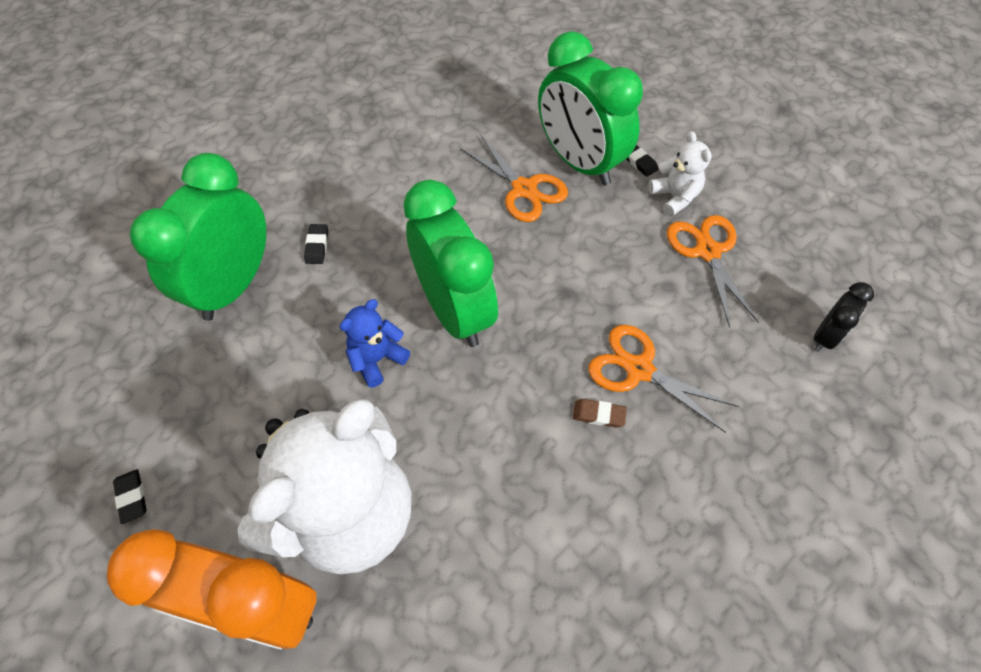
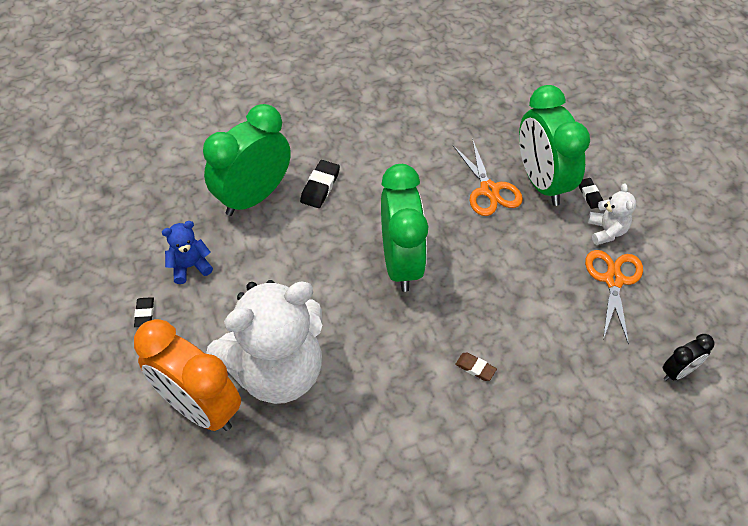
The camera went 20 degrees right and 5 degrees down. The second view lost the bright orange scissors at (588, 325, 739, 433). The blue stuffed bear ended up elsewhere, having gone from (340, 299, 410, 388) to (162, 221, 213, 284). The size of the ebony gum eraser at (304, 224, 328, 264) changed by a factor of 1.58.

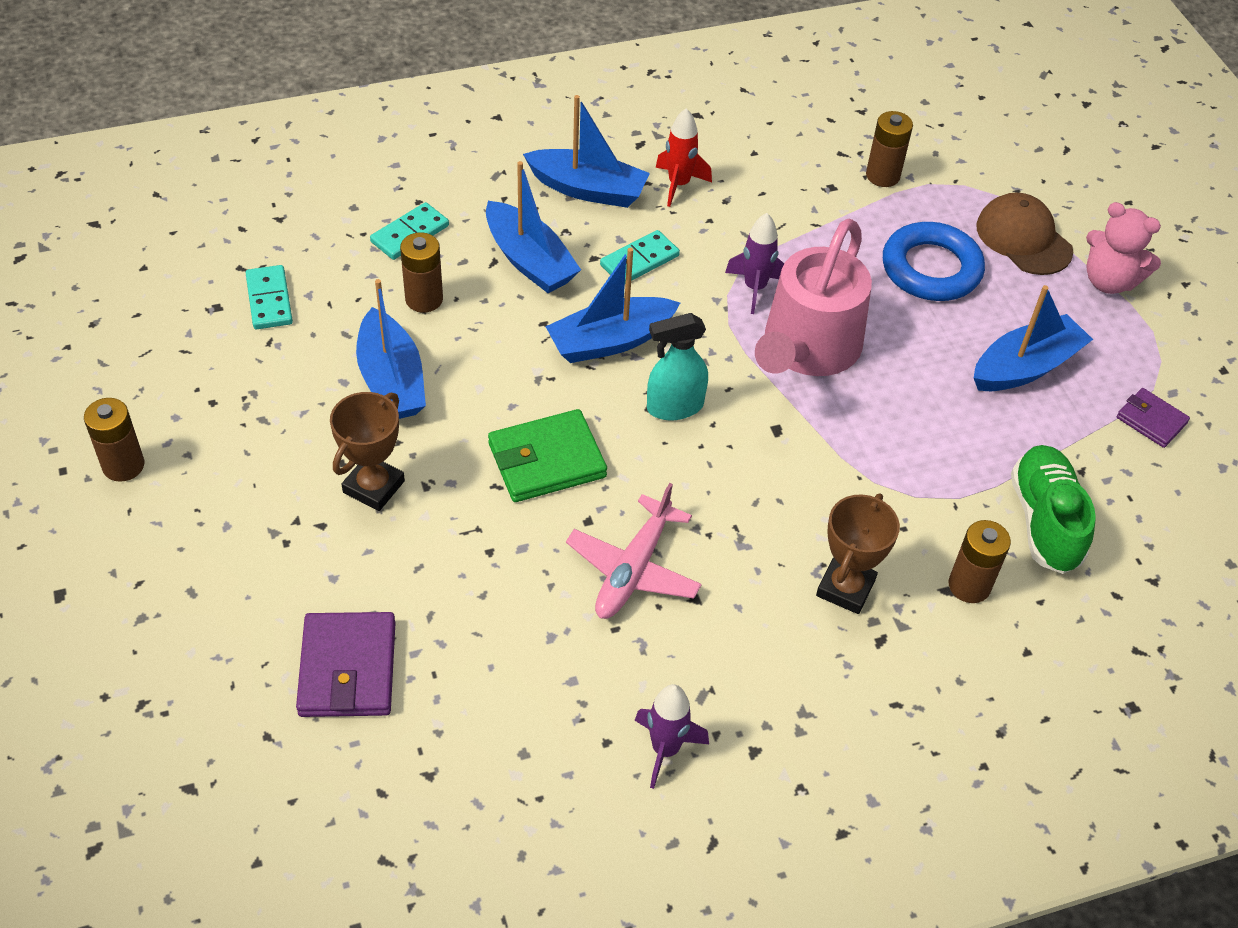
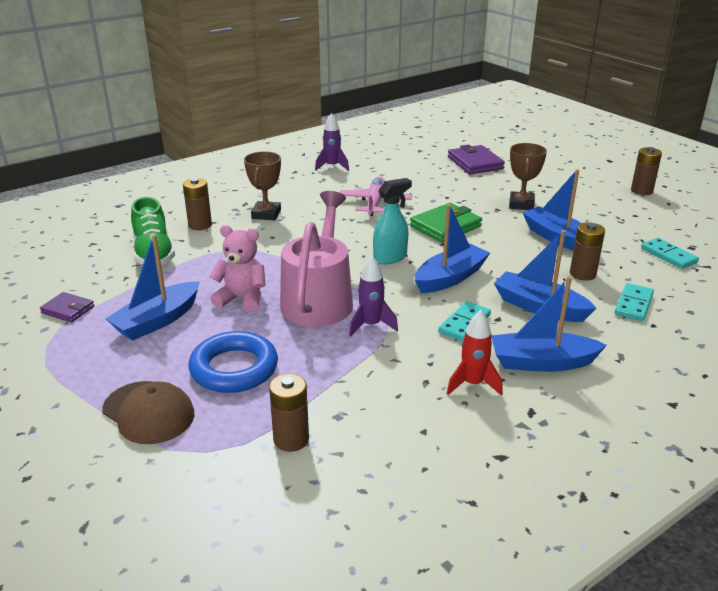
The camera went 165 degrees right and 20 degrees down. The rose-pink stuffed bear ended up elsewhere, having gone from (1086, 202, 1161, 294) to (209, 225, 265, 313).

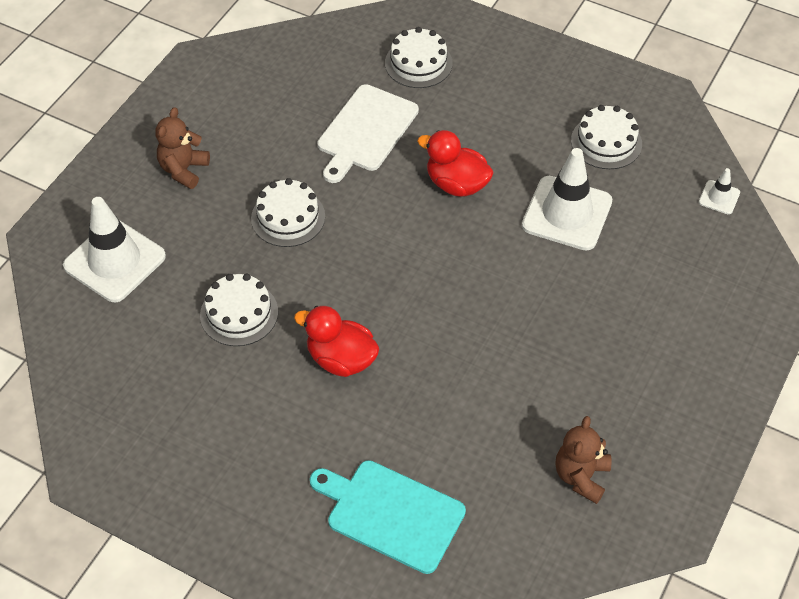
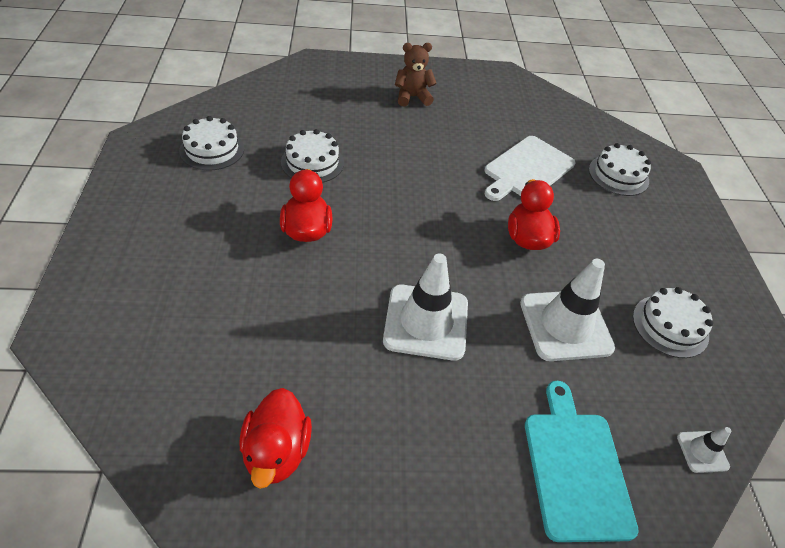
The camera went 55 degrees right and 5 degrees down. The white road cone ended up elsewhere, having gone from (63, 197, 166, 302) to (383, 253, 468, 361). The white layer cake ended up elsewhere, having gone from (251, 178, 325, 247) to (179, 116, 244, 170). The turquoise chopping board ended up elsewhere, having gone from (310, 460, 466, 574) to (525, 381, 639, 542). Where the dark brown stuffed bear stood at (555, 416, 612, 504), the red rubber duck came to stand at (240, 388, 312, 489). The white chopping board at (317, 84, 419, 183) ended up facing another way, 45 degrees counterclockwise from before.

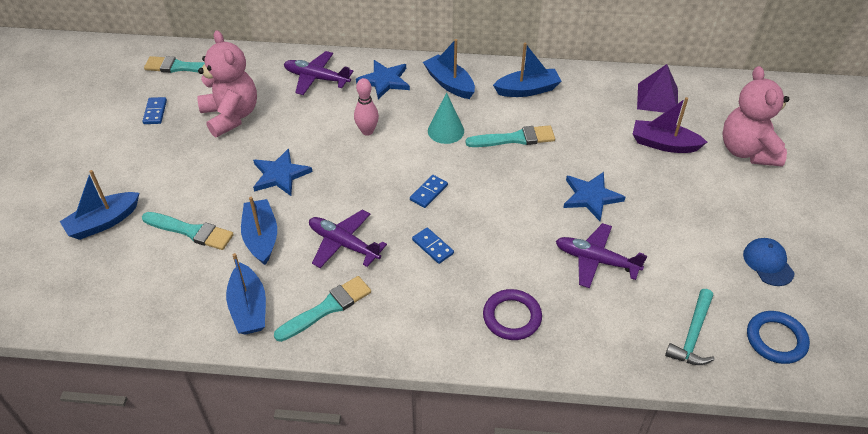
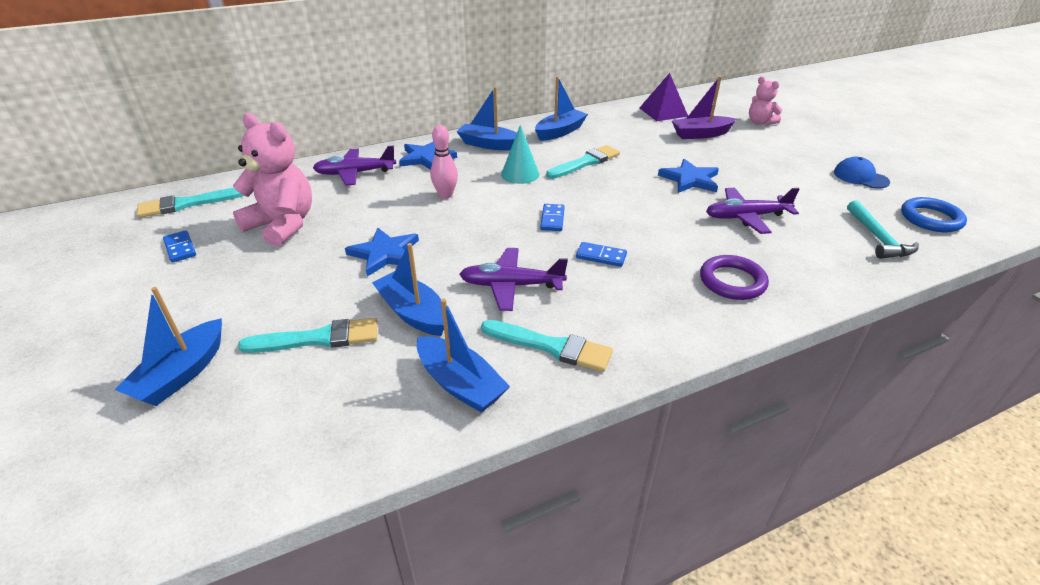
The camera went 30 degrees left and 10 degrees down. The turquoise paintbrush at (274, 276, 371, 342) ended up facing another way, 90 degrees clockwise from before. The size of the rose-pink stuffed bear at (722, 66, 789, 167) changed by a factor of 0.55.

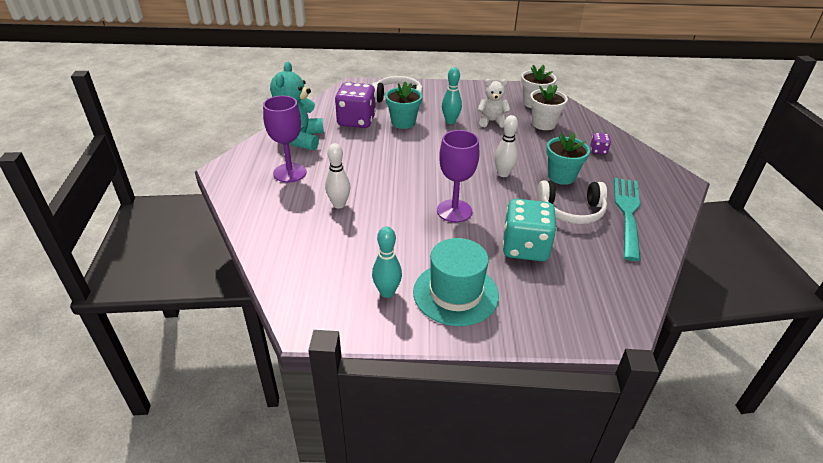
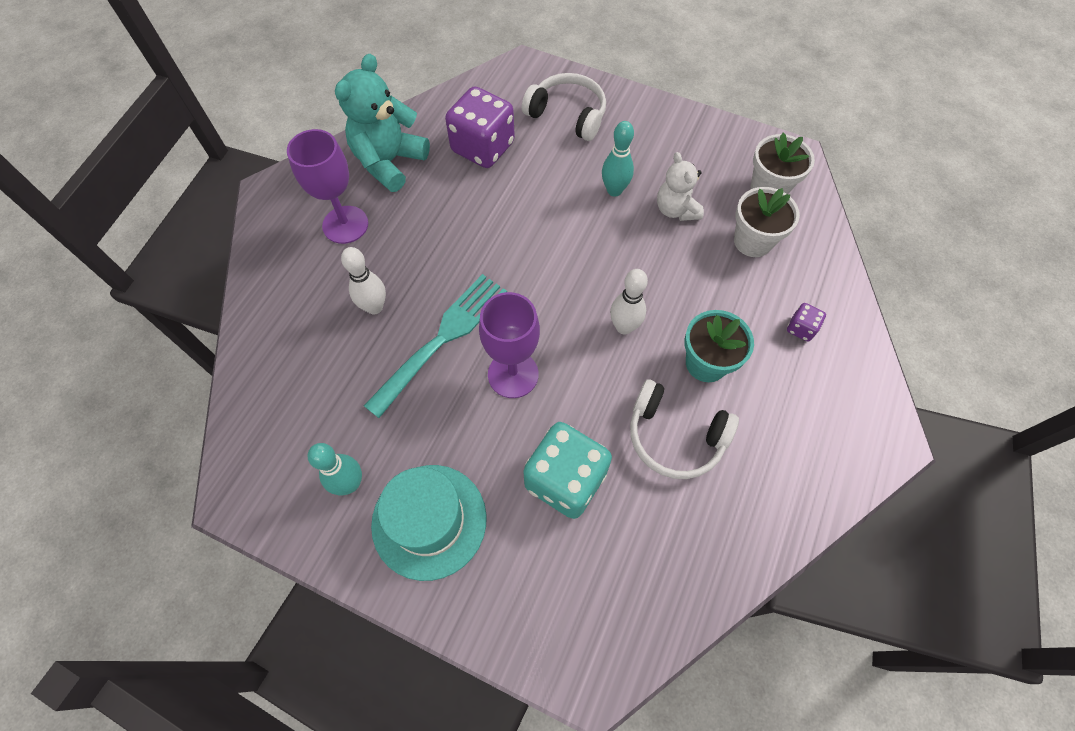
The camera went 25 degrees right and 25 degrees up. The second view lost the turquoise plant pot at (385, 81, 422, 129). The turquoise dinner fork ended up elsewhere, having gone from (614, 178, 641, 261) to (364, 274, 507, 418). The white stuffed bear at (477, 79, 511, 128) ended up facing another way, 135 degrees counterclockwise from before.

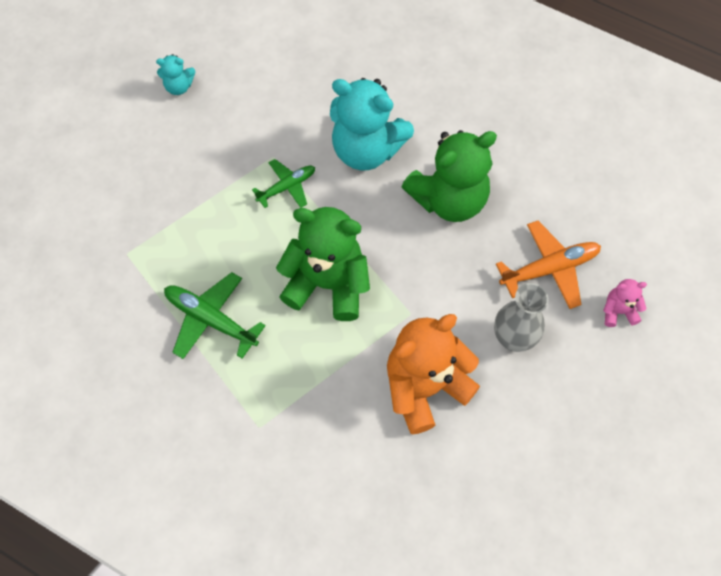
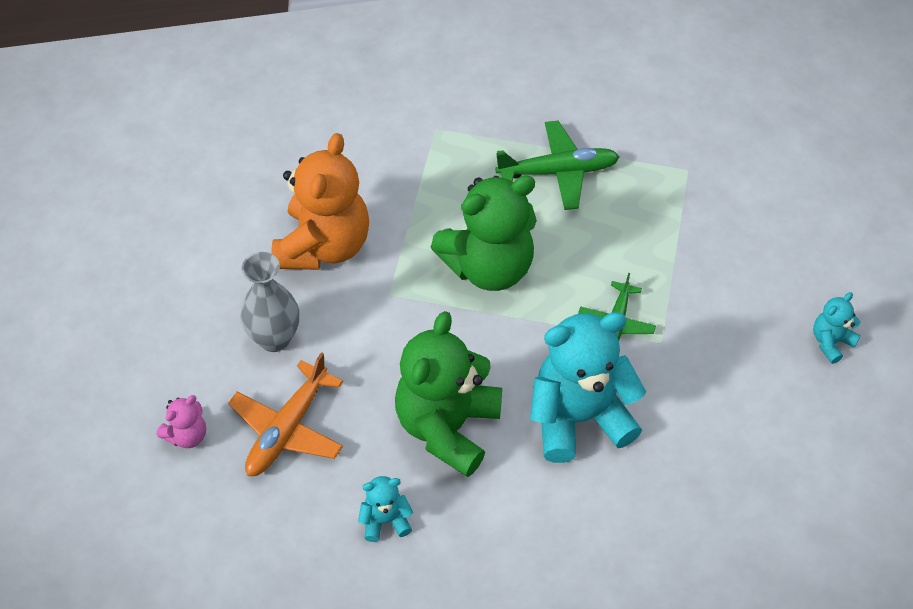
The camera went 140 degrees right and 10 degrees down. The second view gained the turquoise stuffed bear at (358, 476, 413, 542).

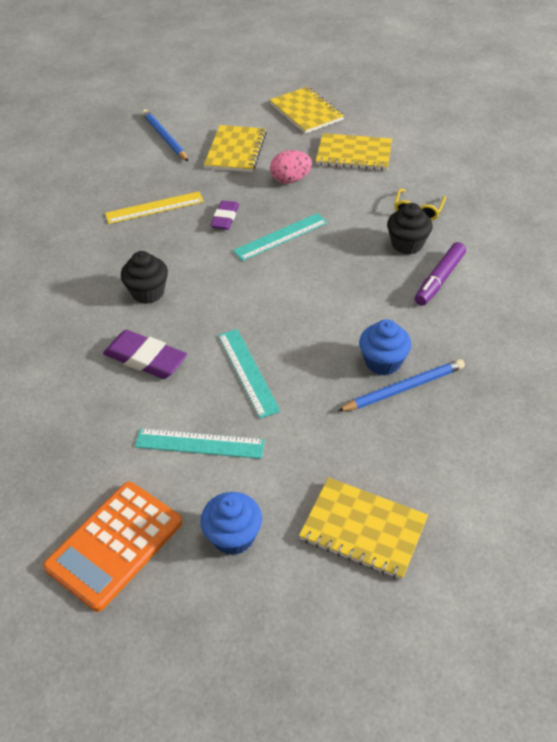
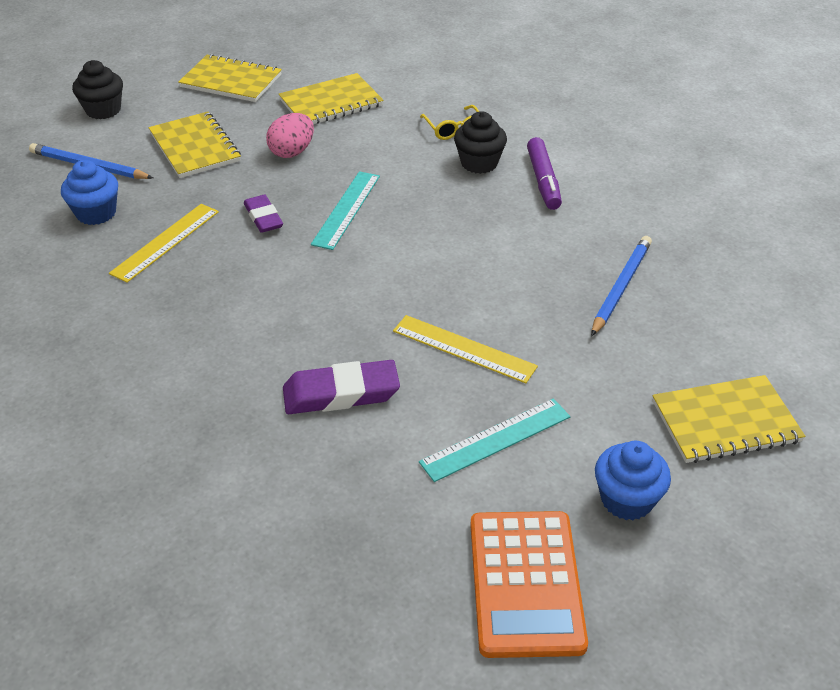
The camera went 40 degrees left and 5 degrees down. The ebony muffin ended up elsewhere, having gone from (121, 251, 168, 304) to (72, 60, 123, 119). The blue muffin ended up elsewhere, having gone from (359, 319, 411, 375) to (61, 160, 118, 225). What was the turquoise ruler at (218, 329, 281, 419) turned into the golden ruler at (393, 315, 538, 383).

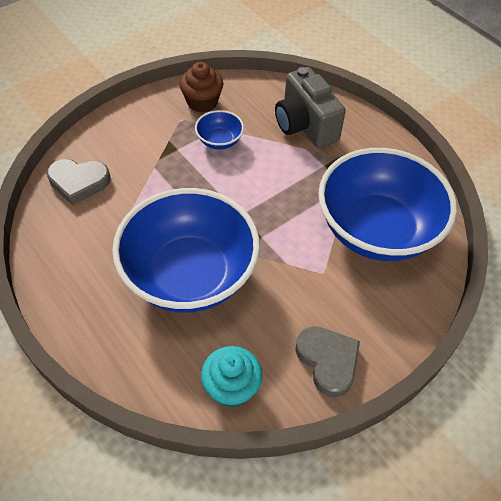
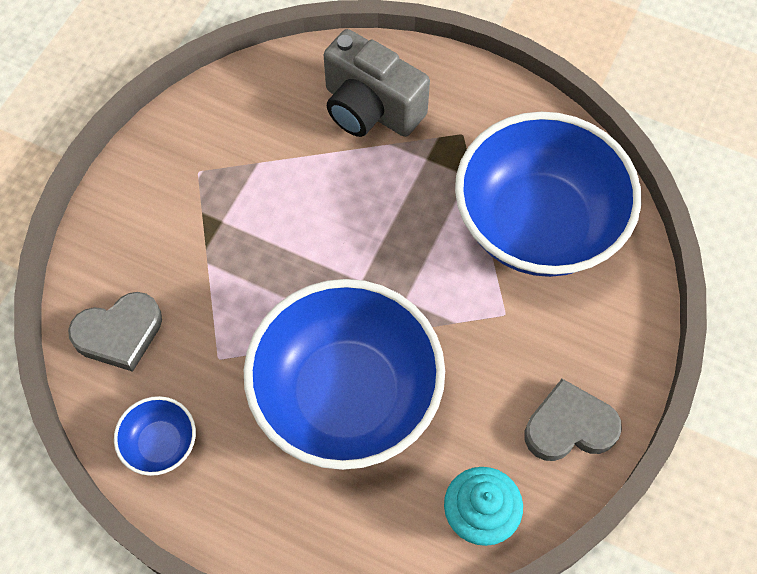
The camera went 25 degrees left and 10 degrees up. The second view lost the dark brown muffin at (179, 62, 223, 112). The blue deep dish ended up elsewhere, having gone from (195, 110, 244, 149) to (114, 396, 196, 476). The grey heart at (295, 326, 360, 397) ended up facing another way, 45 degrees counterclockwise from before.

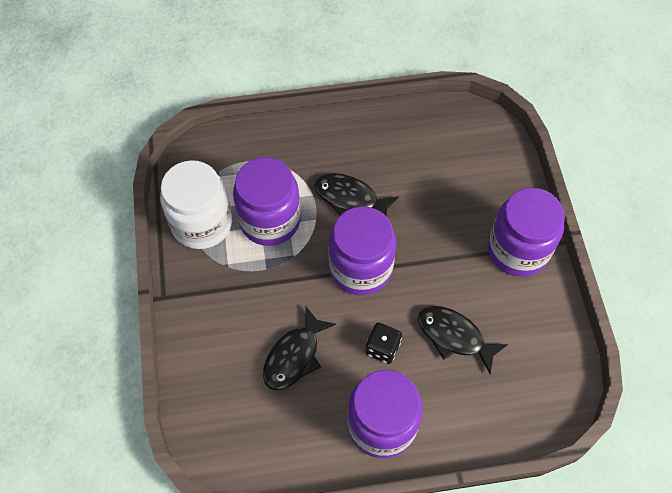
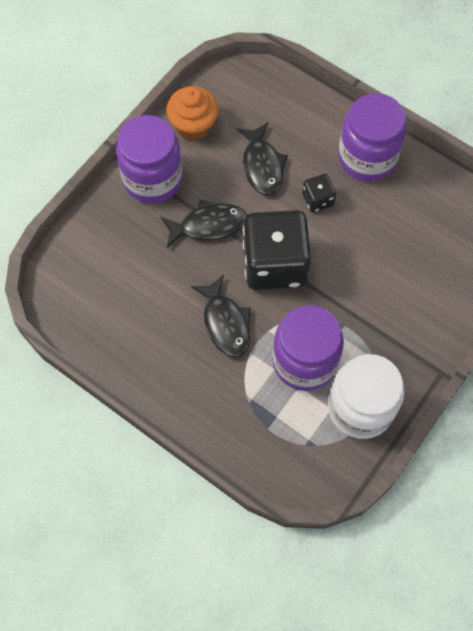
The camera went 135 degrees left and 5 degrees up. The second view gained the bright orange muffin at (167, 86, 218, 141). The ebony fish ended up elsewhere, having gone from (263, 306, 336, 390) to (161, 199, 247, 248). Where the royal purple jam jar stood at (328, 206, 396, 295), the ebony die came to stand at (243, 210, 311, 290).

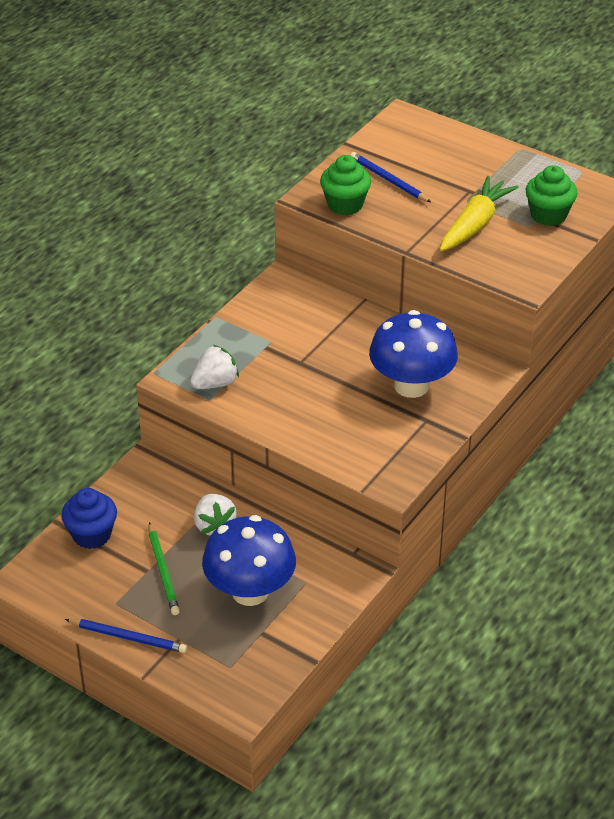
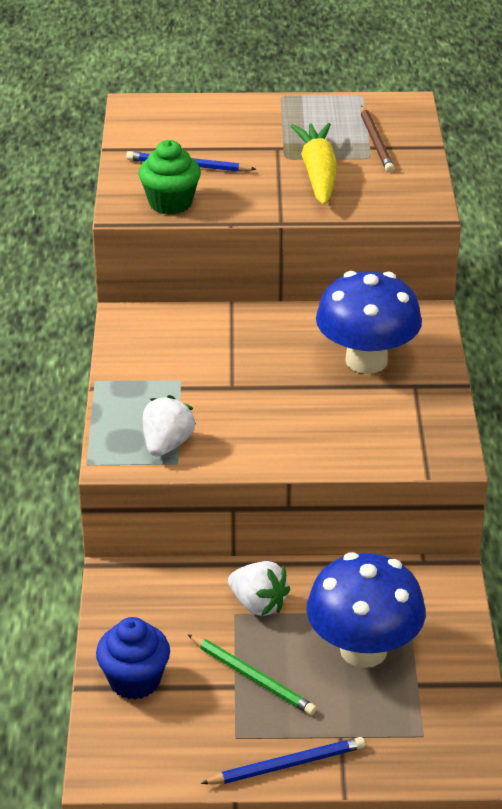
The camera went 35 degrees left and 5 degrees down. Where the emerald muffin stood at (526, 165, 577, 226), the dark brown wooden pencil came to stand at (361, 106, 394, 172).

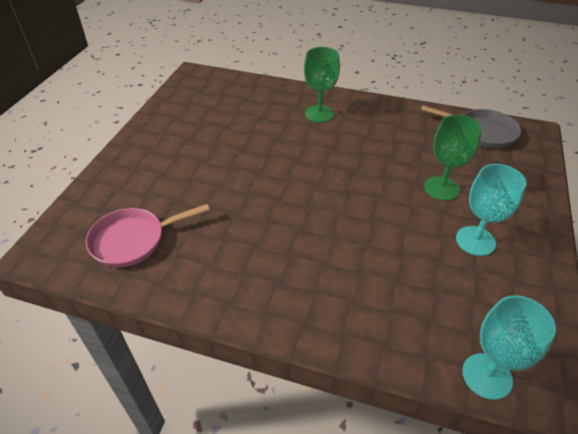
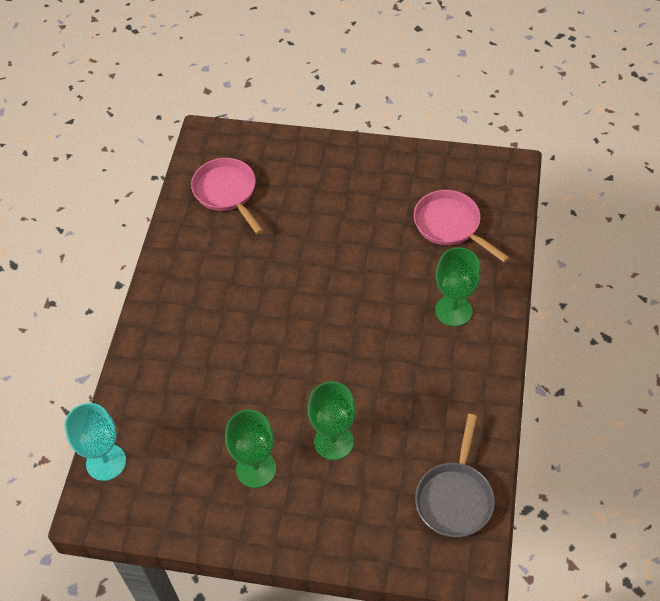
The camera went 85 degrees right and 10 degrees up. The second view gained the rose-pink skillet at (414, 190, 510, 263). What was the turquoise goblet at (456, 164, 526, 256) turned into the emerald goblet at (225, 410, 276, 488).

